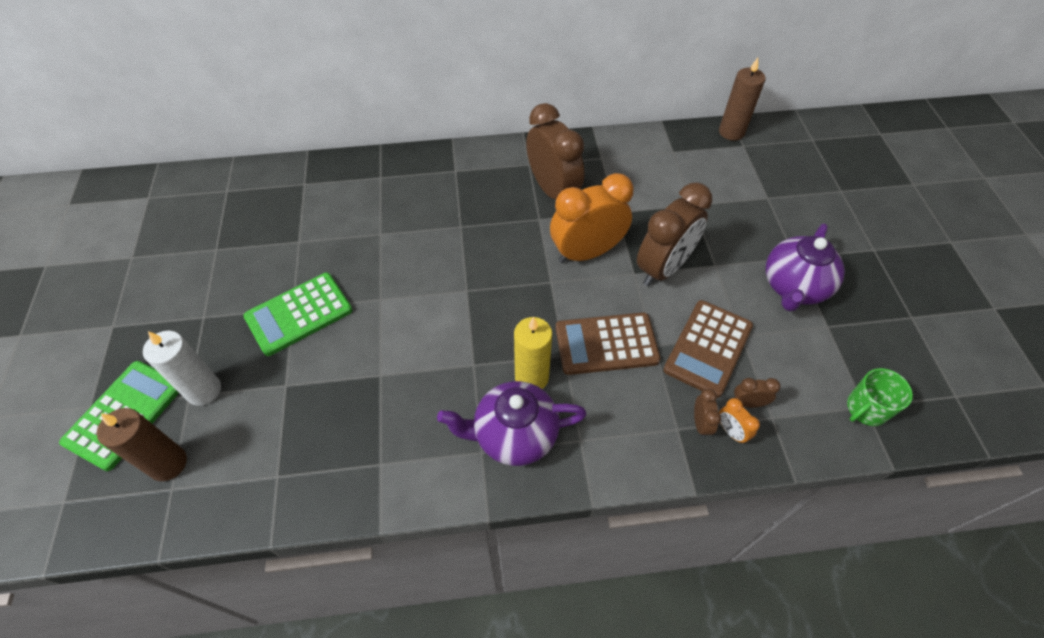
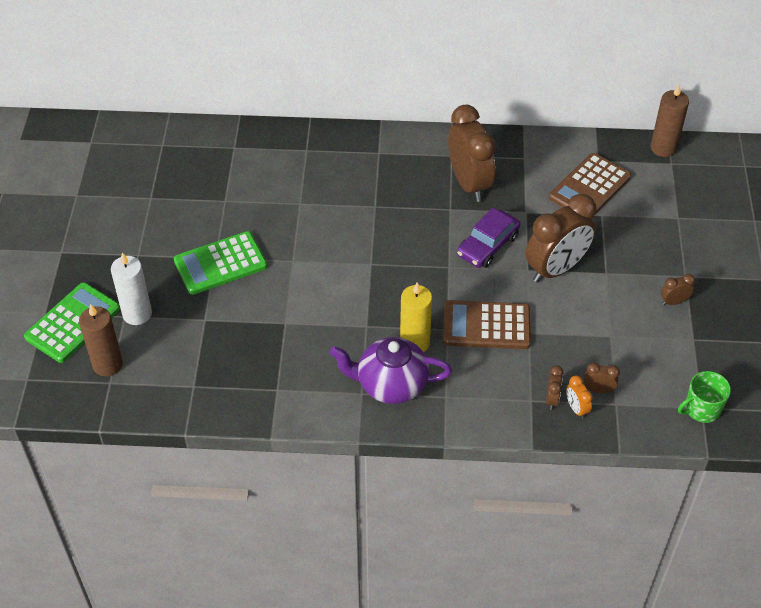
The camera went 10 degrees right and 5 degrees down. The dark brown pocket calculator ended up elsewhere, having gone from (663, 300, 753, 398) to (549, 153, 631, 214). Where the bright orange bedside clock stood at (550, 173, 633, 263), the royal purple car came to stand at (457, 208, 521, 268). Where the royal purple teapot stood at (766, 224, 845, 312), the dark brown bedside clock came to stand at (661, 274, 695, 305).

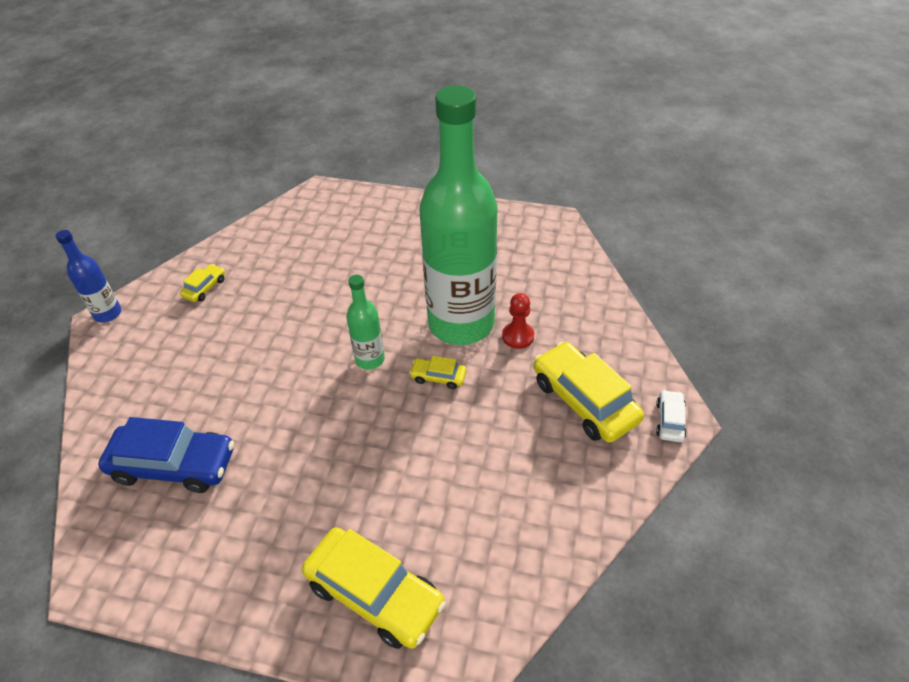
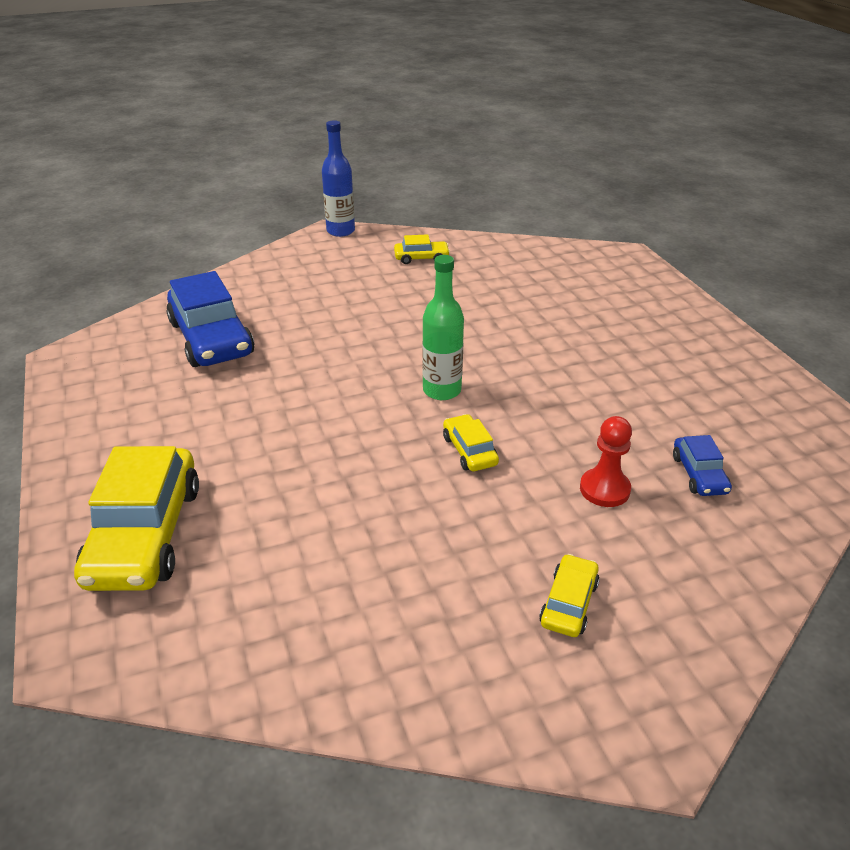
The camera went 55 degrees right and 10 degrees down. The second view lost the emerald drink bottle at (419, 85, 498, 345). The second view lost the white car at (656, 390, 687, 442). The second view gained the blue car at (673, 435, 732, 496). The size of the golden car at (534, 342, 644, 443) changed by a factor of 0.48.

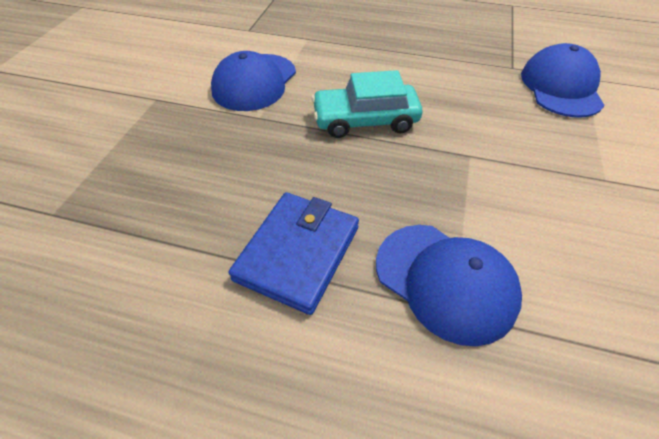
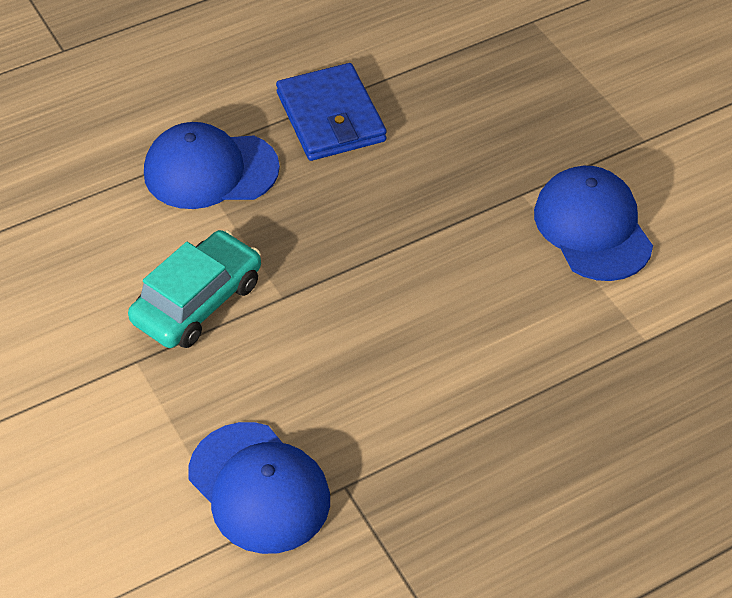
The camera went 135 degrees right and 0 degrees up. The turquoise car ended up elsewhere, having gone from (312, 70, 423, 138) to (128, 230, 261, 348).

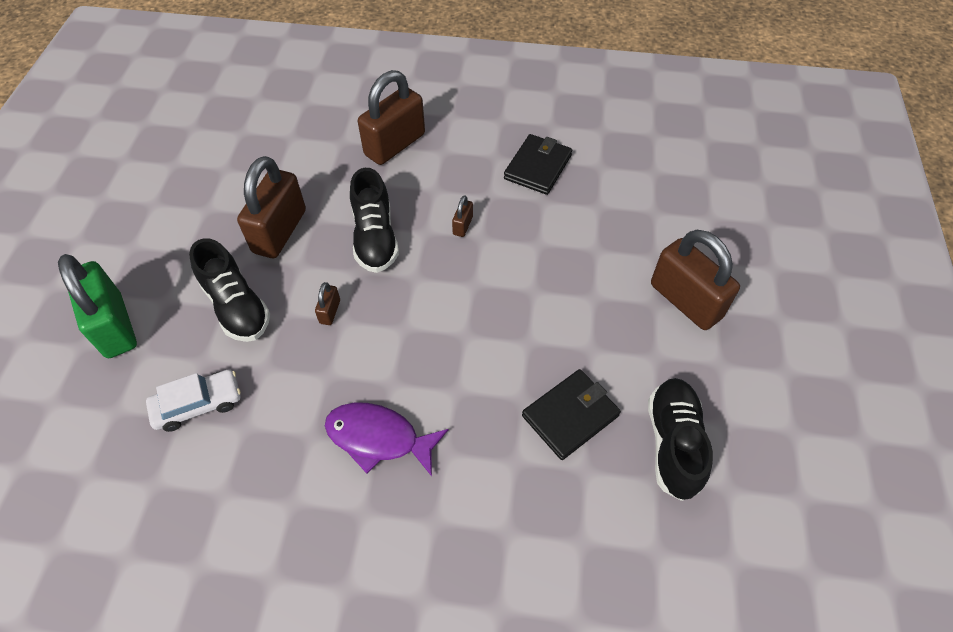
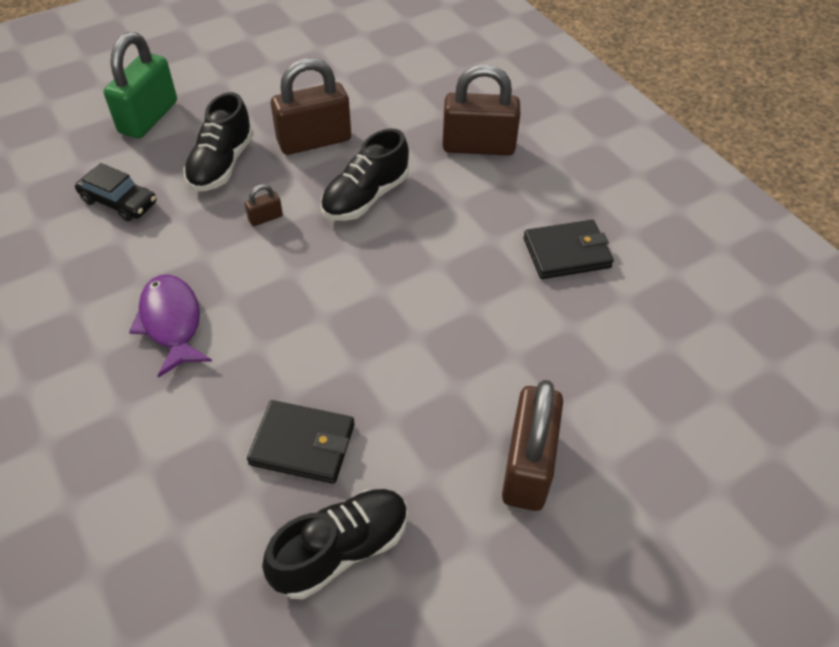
The camera went 50 degrees right and 5 degrees down. The second view lost the dark brown lock at (452, 195, 473, 237). What was the white car at (146, 369, 241, 432) turned into the ebony car at (75, 163, 157, 221).

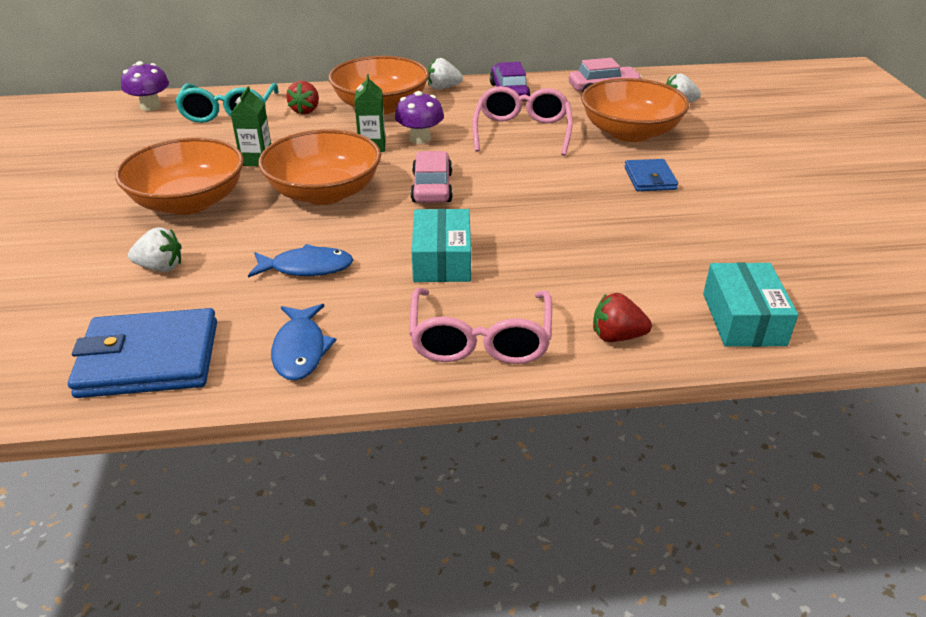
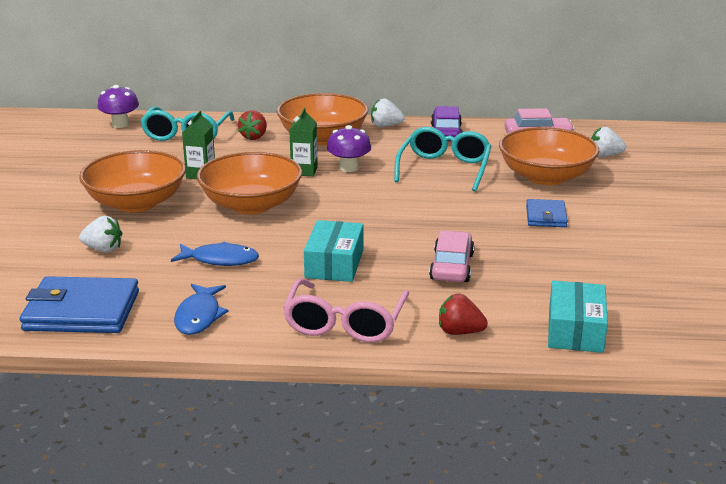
The camera went 10 degrees right and 10 degrees down. The rose-pink car ended up elsewhere, having gone from (411, 151, 453, 203) to (429, 230, 474, 282). What was the rose-pink glasses at (472, 86, 572, 156) turned into the turquoise glasses at (394, 127, 492, 192).

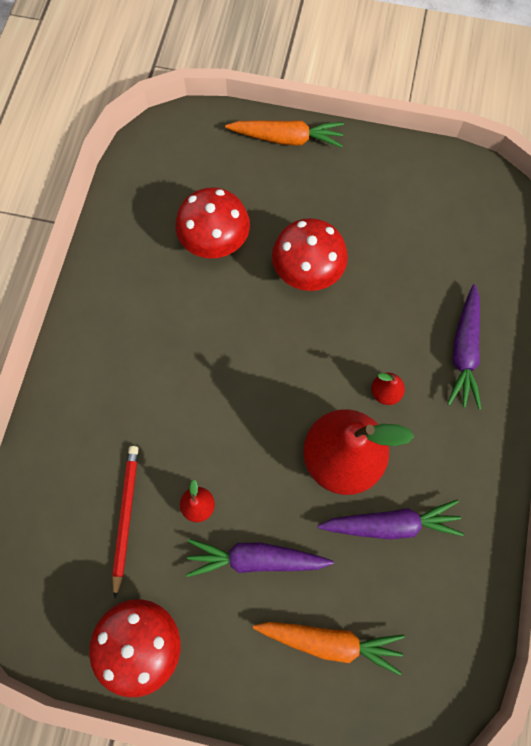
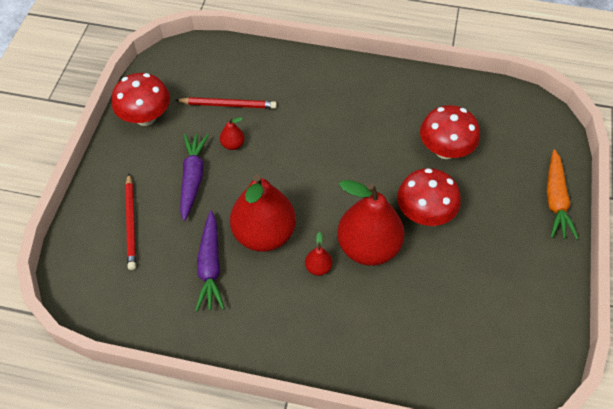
The camera went 90 degrees right and 15 degrees down. The second view lost the royal purple root vegetable at (447, 284, 481, 410). The second view gained the red pear at (337, 180, 404, 266). Where the bright orange root vegetable stood at (253, 622, 405, 675), the red wooden pencil came to stand at (125, 173, 136, 270).

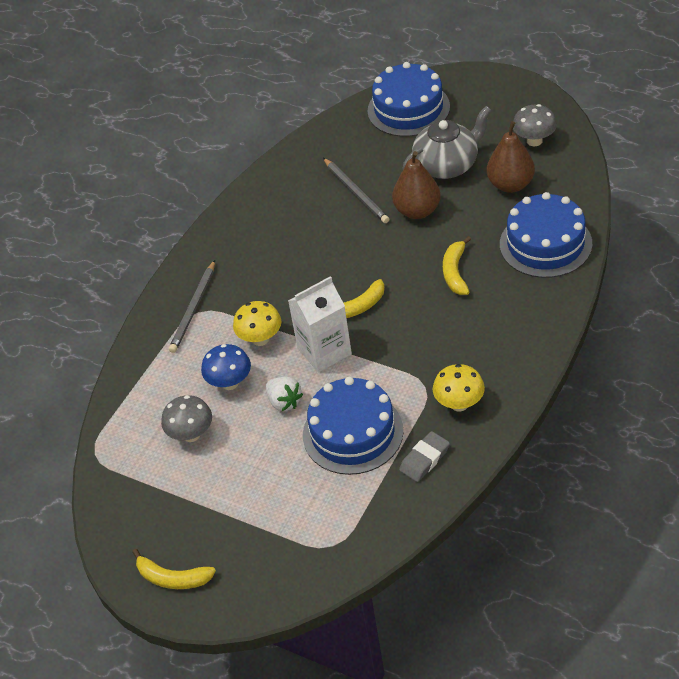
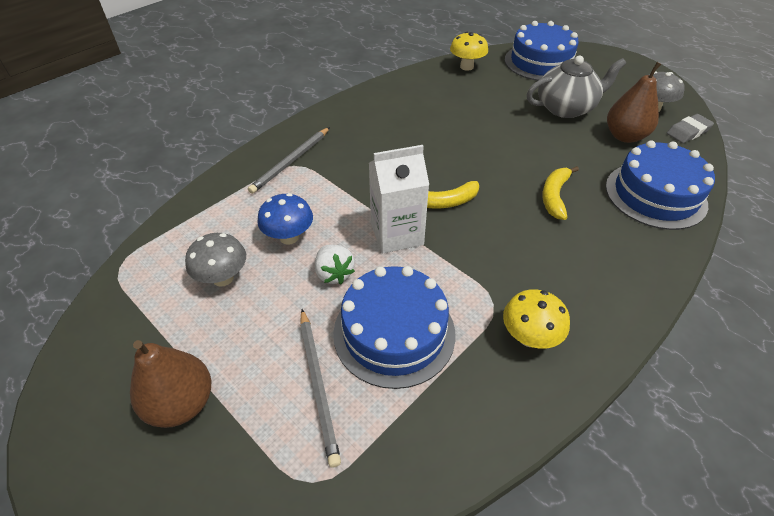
The camera went 10 degrees right and 0 degrees up. The second view lost the golden banana fruit at (132, 549, 216, 589). The golden toadstool ended up elsewhere, having gone from (233, 301, 281, 346) to (450, 32, 488, 71). The grey wooden pencil ended up elsewhere, having gone from (323, 158, 389, 223) to (300, 309, 341, 468). The dark brown pear ended up elsewhere, having gone from (392, 151, 441, 219) to (130, 340, 211, 428). The grey gum eraser ended up elsewhere, having gone from (399, 431, 450, 482) to (667, 114, 714, 143).

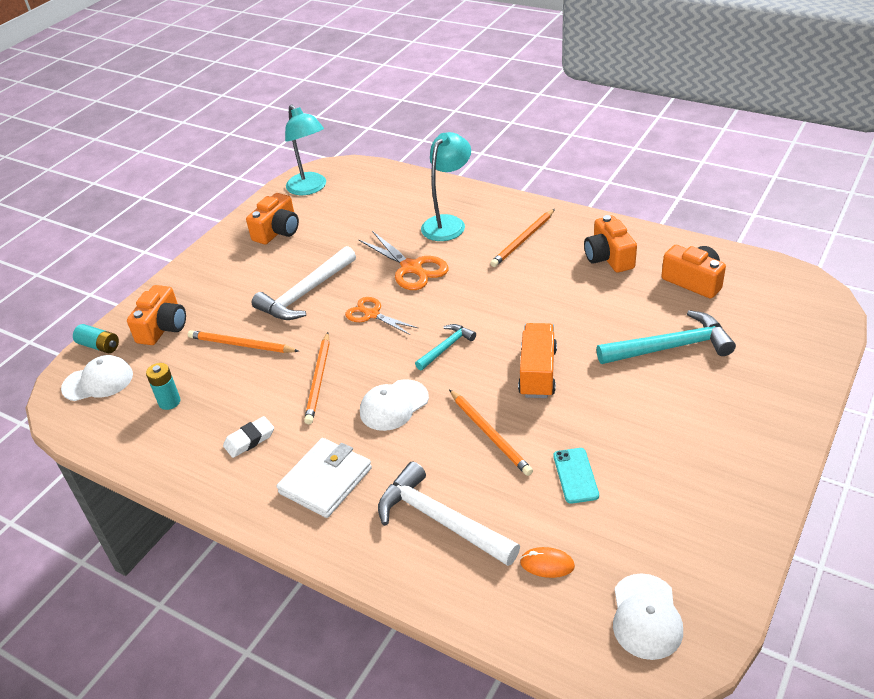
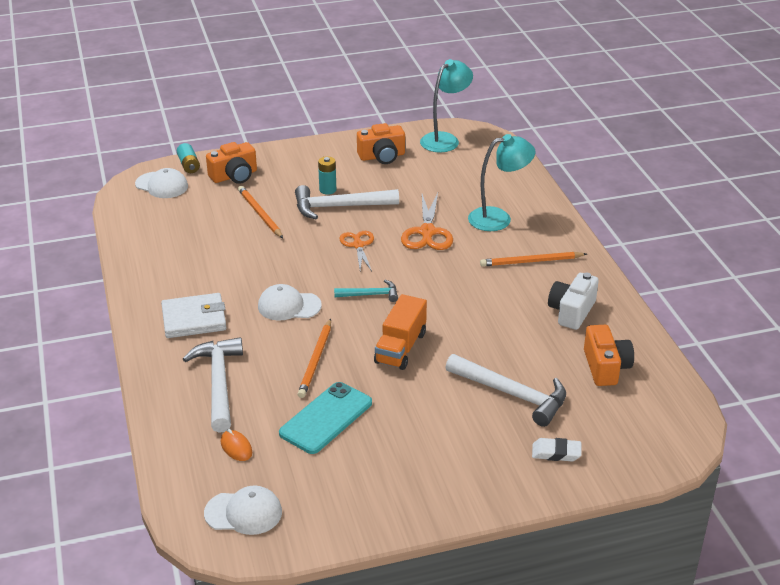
The camera went 40 degrees right and 5 degrees down. The second view lost the bright orange wooden pencil at (304, 332, 330, 424). The turquoise battery ended up elsewhere, having gone from (146, 363, 181, 410) to (318, 156, 336, 194). The white gum eraser ended up elsewhere, having gone from (223, 416, 274, 458) to (532, 438, 581, 461). What was the bright orange photo camera at (584, 215, 637, 273) turned into the white photo camera at (548, 272, 599, 330). What was the turquoise carpenter's hammer at (596, 310, 736, 364) turned into the white carpenter's hammer at (445, 354, 566, 427). The turquoise desk lamp at (285, 104, 326, 195) ended up facing another way, 150 degrees counterclockwise from before. The bright orange toy truck at (518, 323, 557, 398) ended up facing another way, 150 degrees clockwise from before. The white cap at (613, 573, 683, 660) ended up facing another way, 135 degrees counterclockwise from before. The size of the turquoise mobile phone at (553, 448, 599, 504) changed by a factor of 1.68.

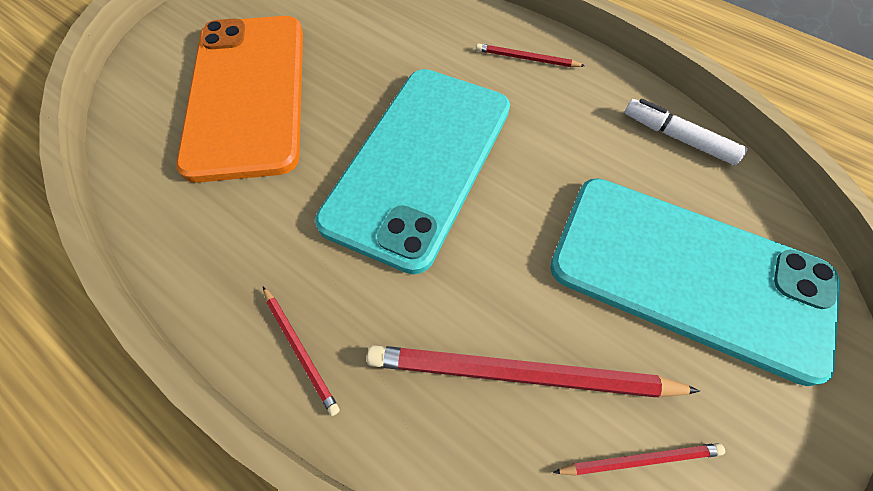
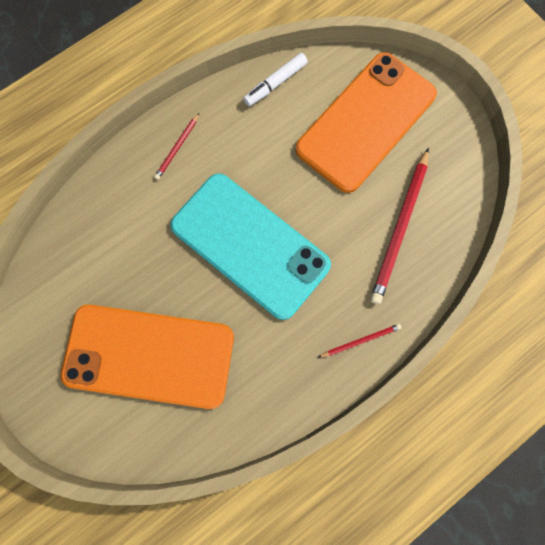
The camera went 75 degrees left and 15 degrees up. The second view lost the red wooden pencil at (553, 443, 725, 476). What was the turquoise mobile phone at (550, 178, 841, 386) turned into the bright orange mobile phone at (296, 52, 437, 193).

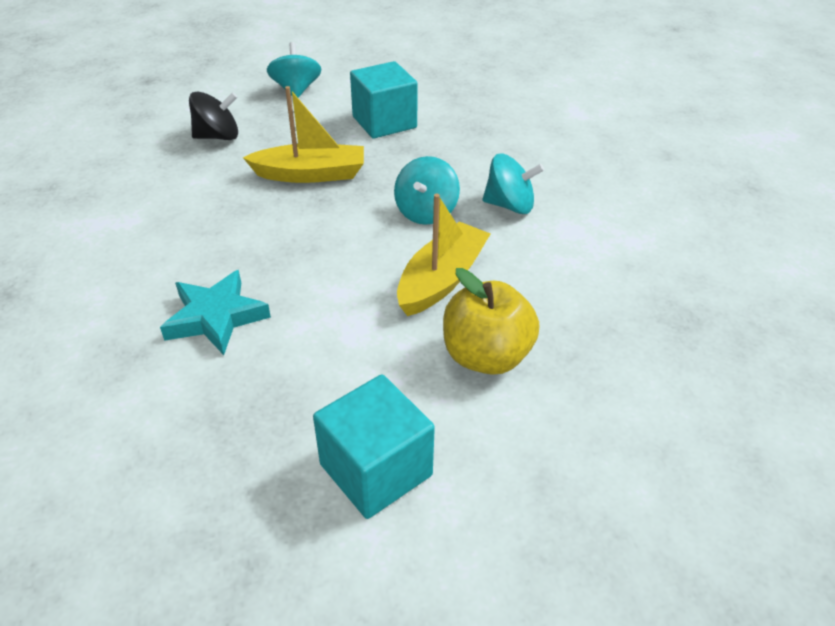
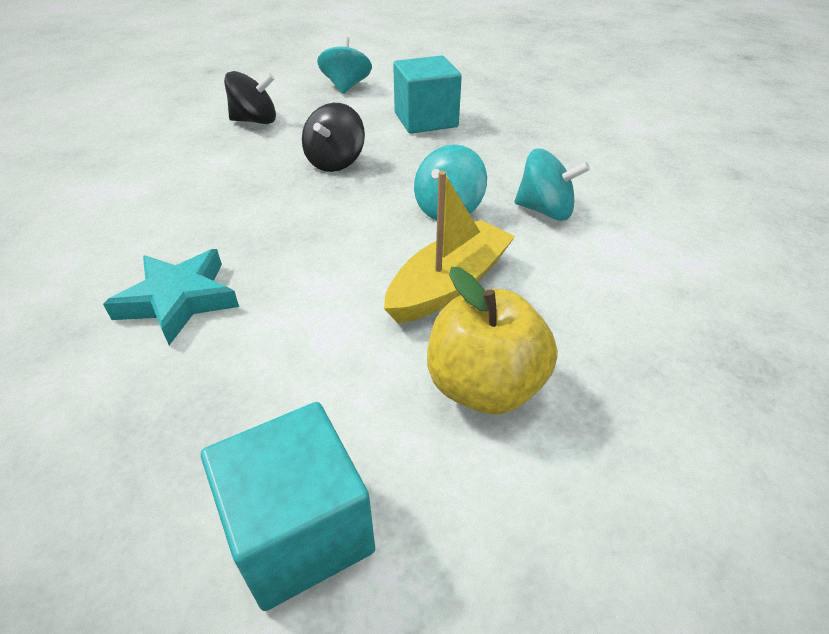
The camera went 10 degrees right and 0 degrees up. Where the golden boat stood at (243, 86, 364, 183), the ebony toy top came to stand at (302, 103, 365, 172).

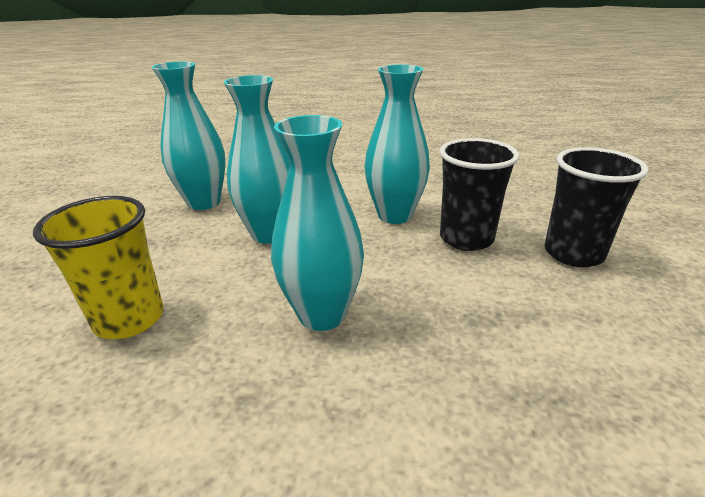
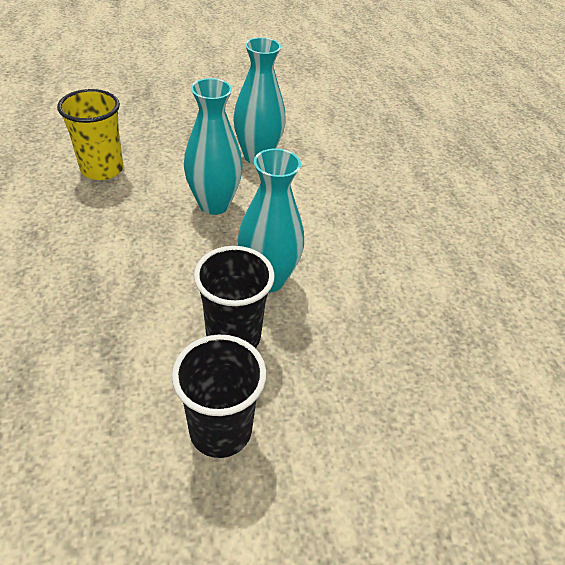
The camera went 70 degrees right and 15 degrees up. The second view lost the turquoise flower vase at (271, 115, 364, 331).

